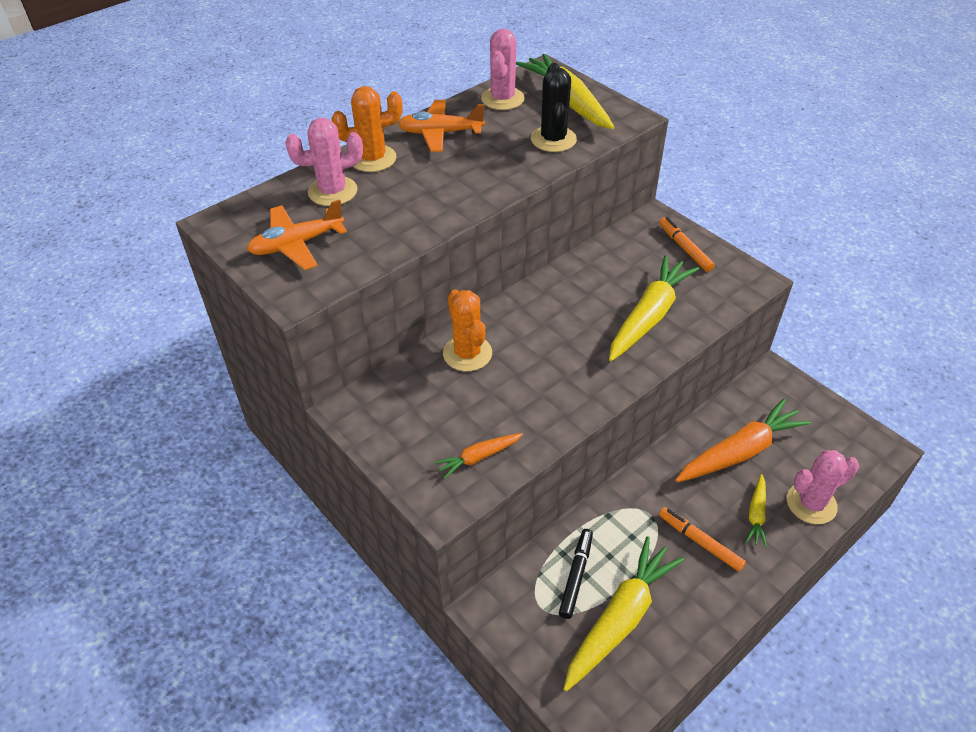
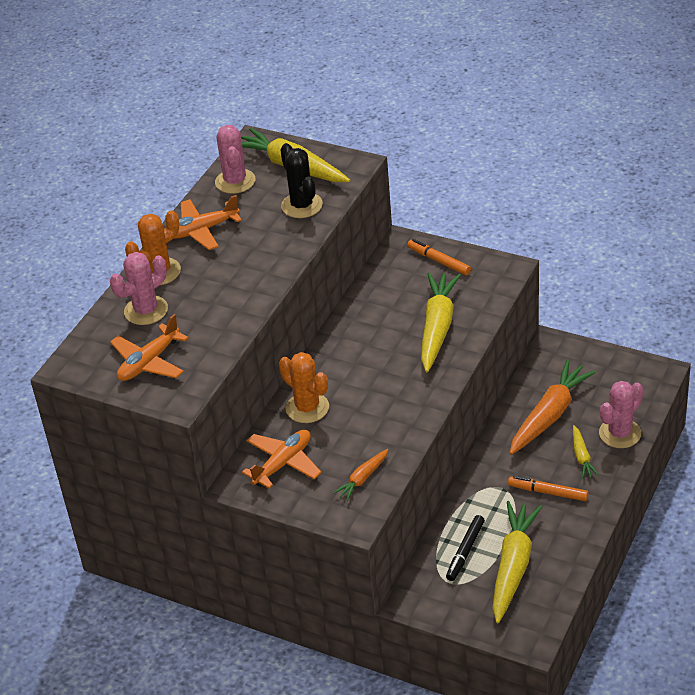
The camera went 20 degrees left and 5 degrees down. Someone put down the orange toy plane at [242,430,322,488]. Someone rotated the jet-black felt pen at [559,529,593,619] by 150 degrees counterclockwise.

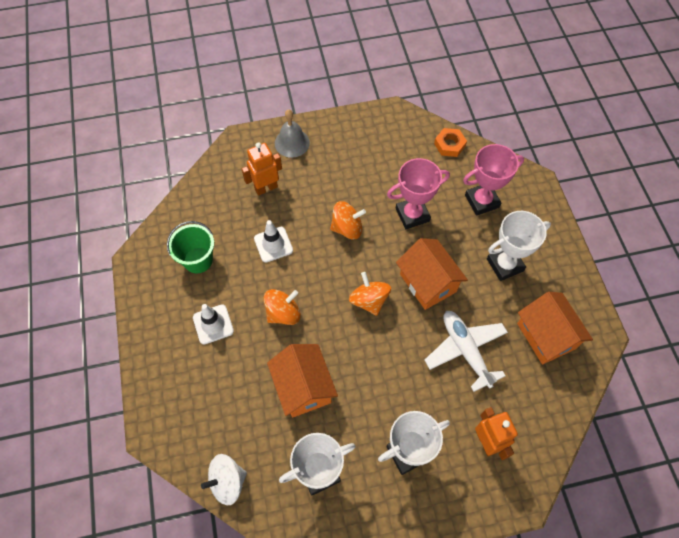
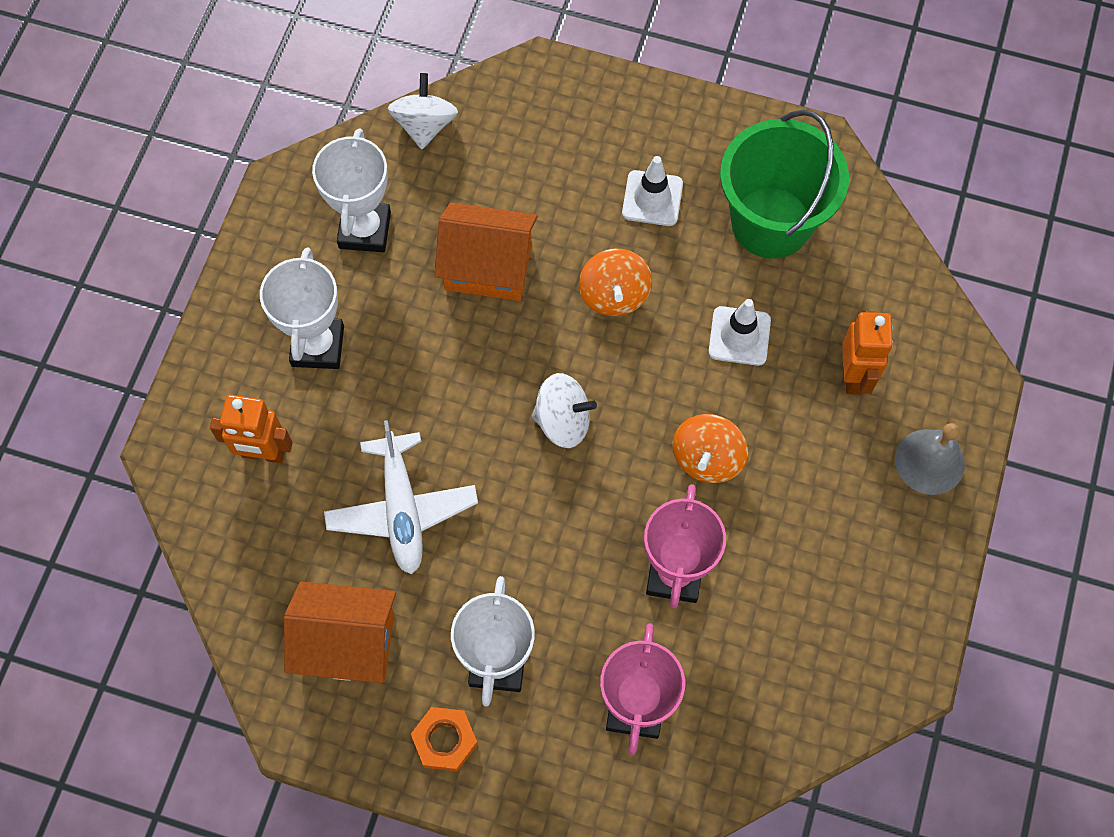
The camera went 120 degrees right and 5 degrees up. Someone took away the orange toy house at [396,238,468,310]. Someone carried the orange nut from [434,128,467,157] to [411,707,478,772]. Someone repainted the orange whirligig at [349,272,391,316], which became the snow-white whirligig at [532,373,597,448]. Someone rotated the snow-white toy plane at [425,311,508,392] by 75 degrees clockwise. Someone scaled the leaf-green pail at [167,221,214,273] by 1.63.

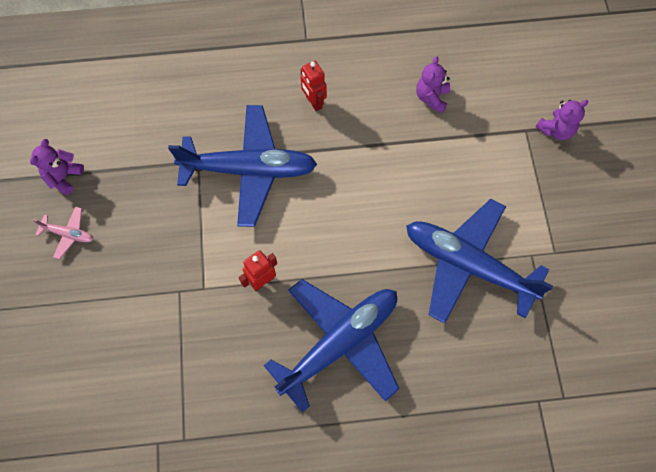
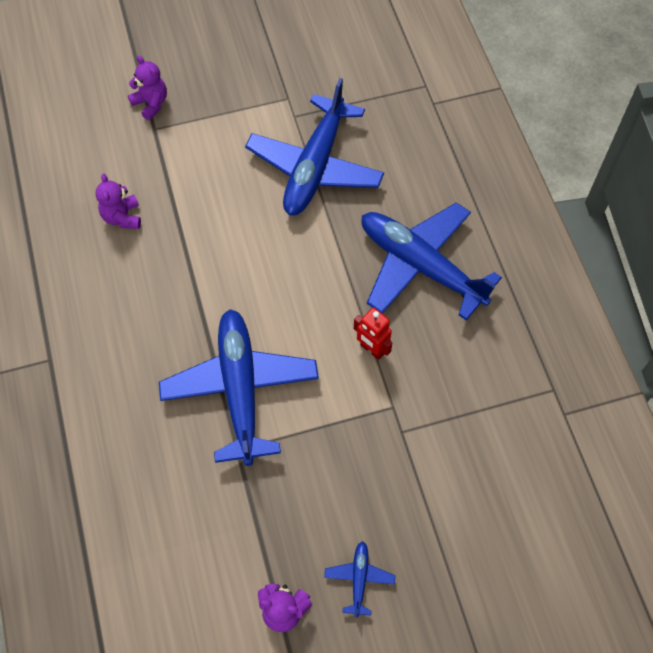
The camera went 100 degrees left and 5 degrees down. Someone took away the crimson robot at [301,61,327,111]. Someone repainted the pink toy plane at [33,207,93,259], which became the cobalt toy plane at [324,541,395,617]. Someone rotated the violet teddy bear at [416,56,450,113] by 75 degrees clockwise.

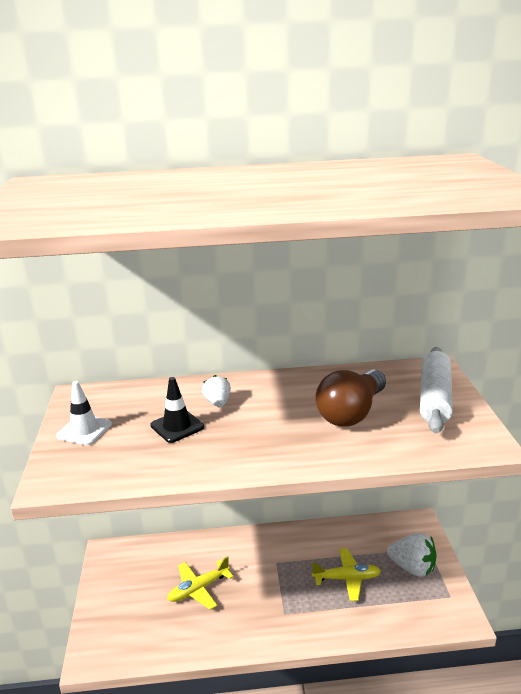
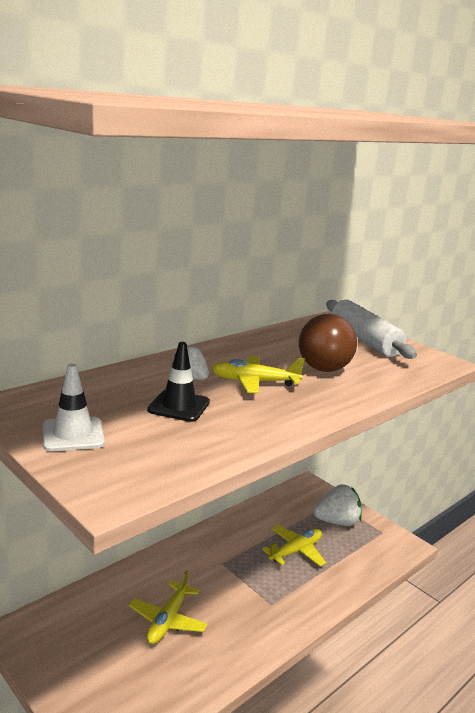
The camera went 40 degrees left and 5 degrees down. Someone put down the yellow toy plane at [211,356,305,394].

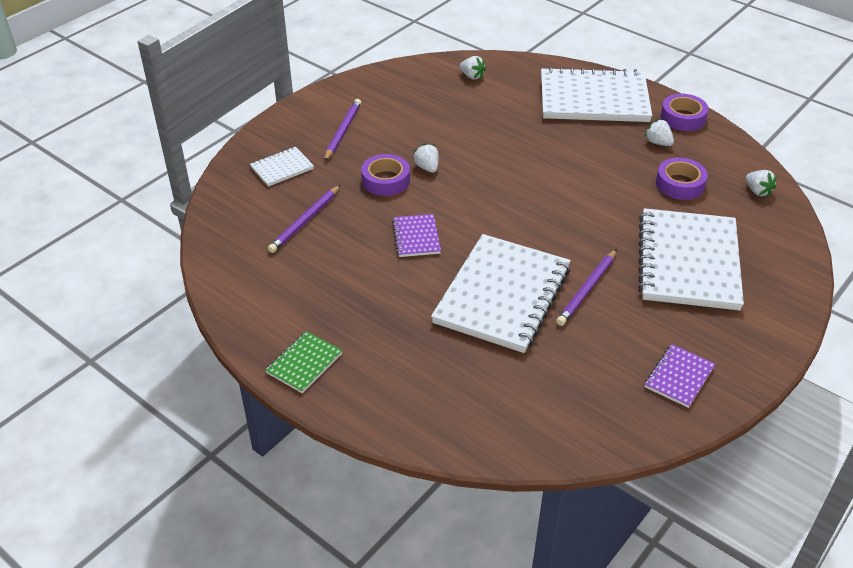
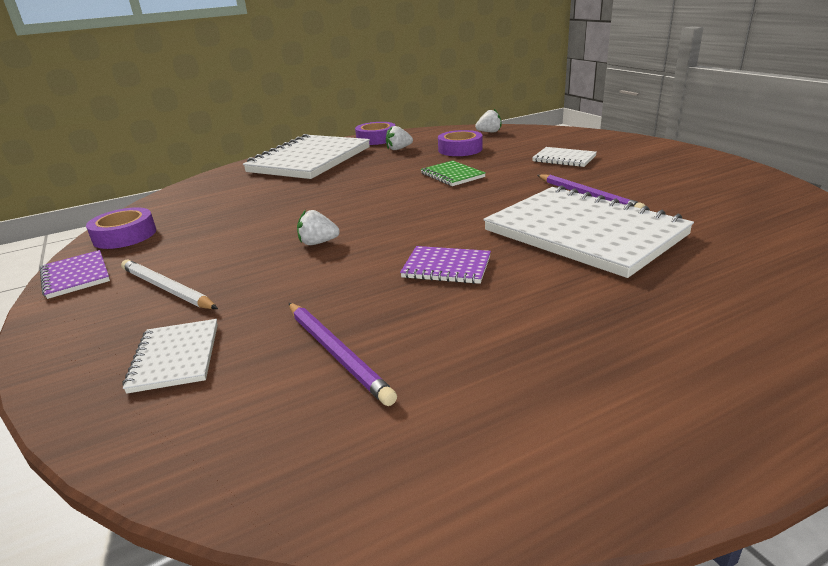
The camera went 65 degrees left and 15 degrees down. Someone took away the snow-white berry at [459,56,486,80]. Someone carried the leaf-green notepad from [265,331,342,393] to [421,161,486,186]. Someone carried the violet sticky tape from [361,154,410,196] to [86,207,156,249]. Someone carried the violet notepad from [645,344,715,408] to [40,250,110,299]. Someone repainted the violet pencil at [324,99,361,162], which became the snow-white pencil at [121,259,218,309]. Someone scaled the snow-white notepad at [638,208,744,310] by 0.45.

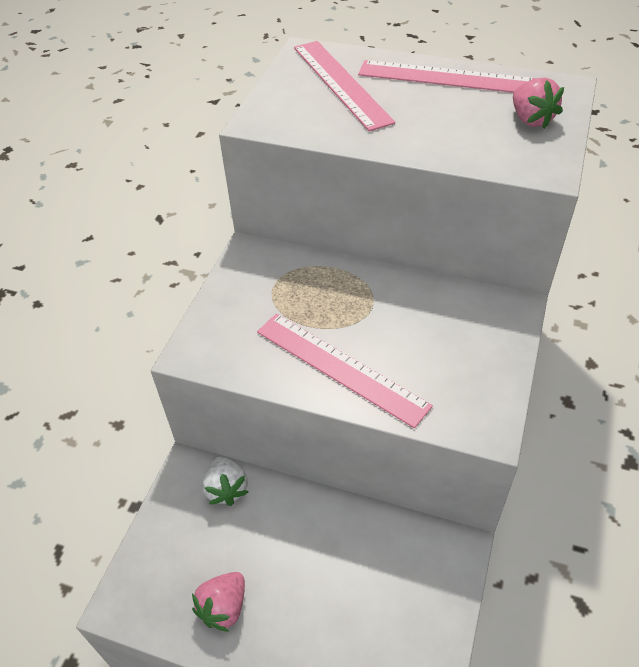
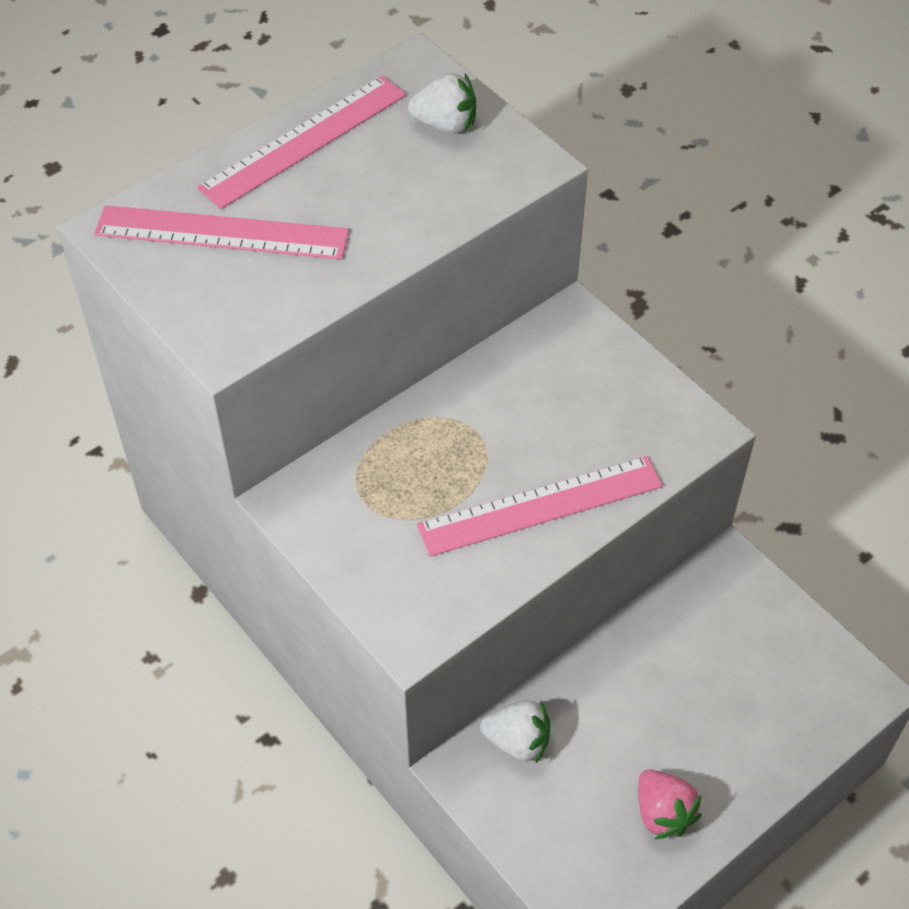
The camera went 60 degrees left and 5 degrees up. Someone repainted the pink berry at [513,77,564,129], which became the snow-white berry at [408,73,476,134].

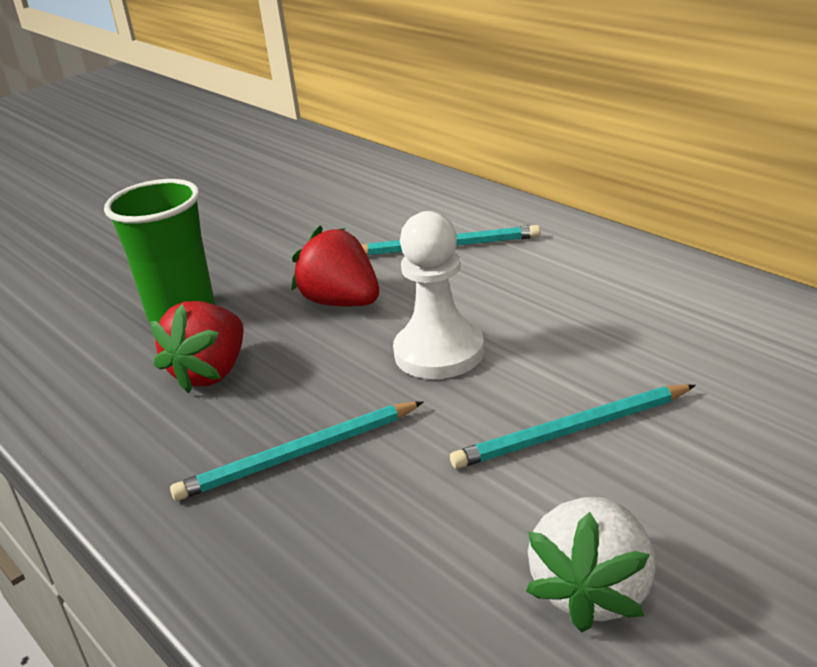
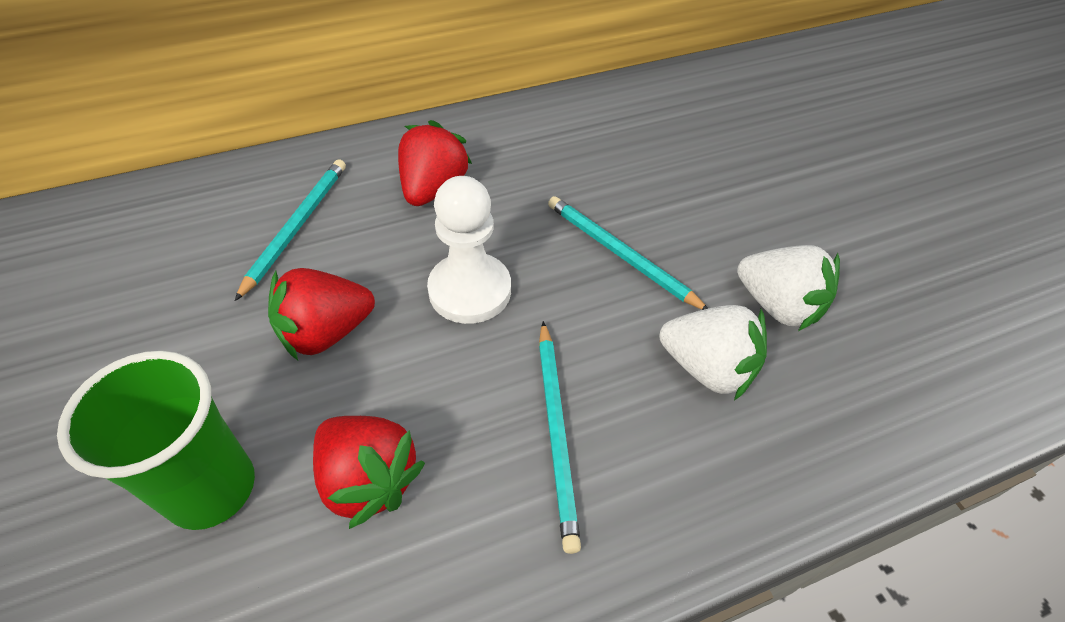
The camera went 75 degrees left and 20 degrees up. Someone put down the crimson berry at [398,120,472,206]. Someone put down the snow-white berry at [660,305,767,401]. Someone rotated the teal pencil at [450,384,696,469] by 135 degrees clockwise.

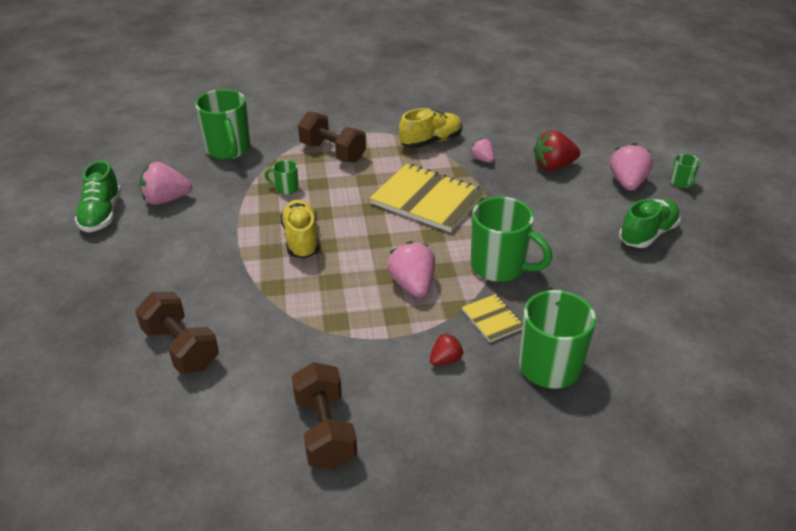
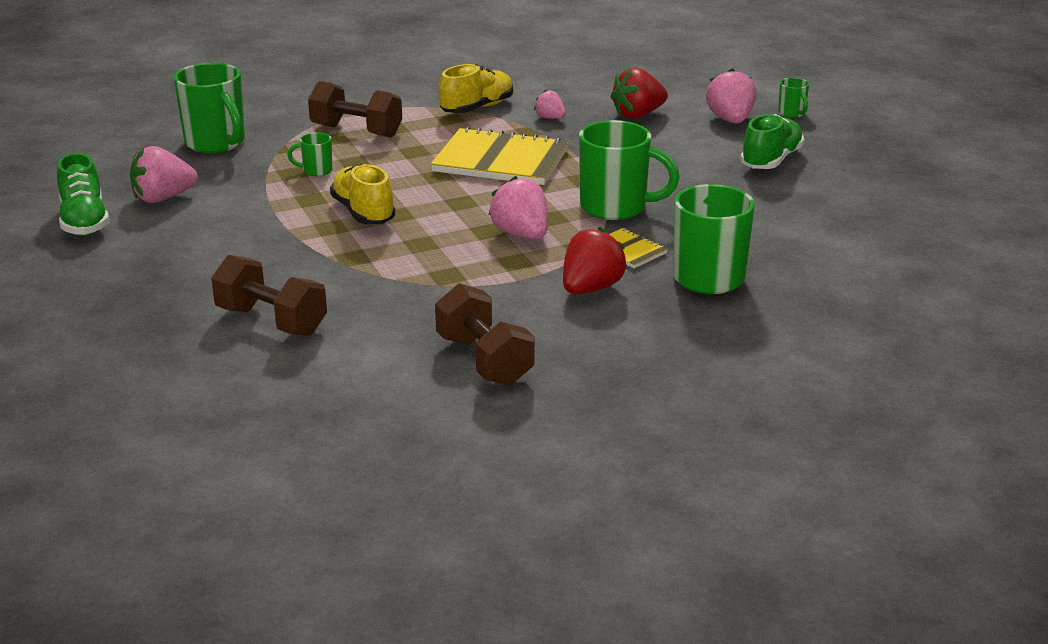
The camera went 15 degrees left and 10 degrees down. Someone scaled the crimson berry at [430,333,464,366] by 1.76.

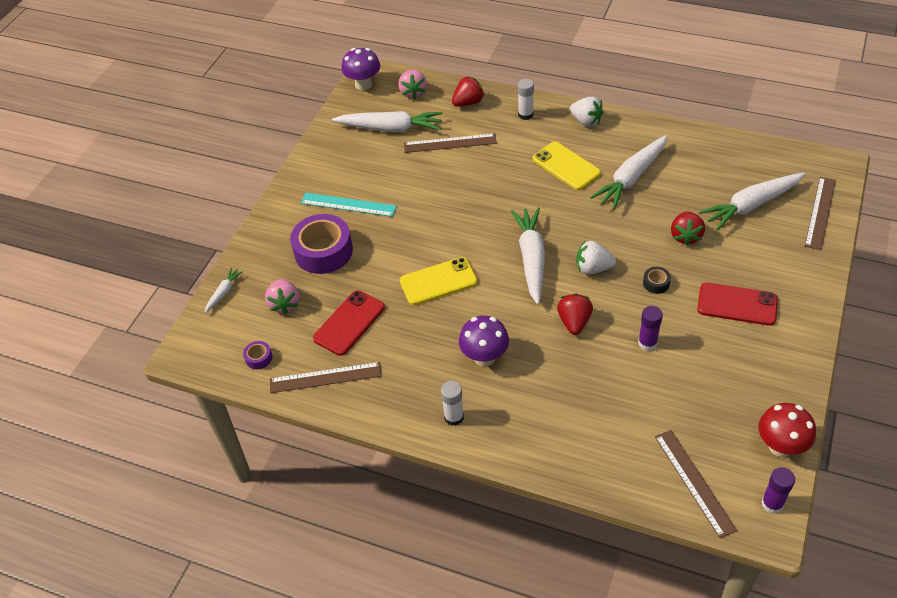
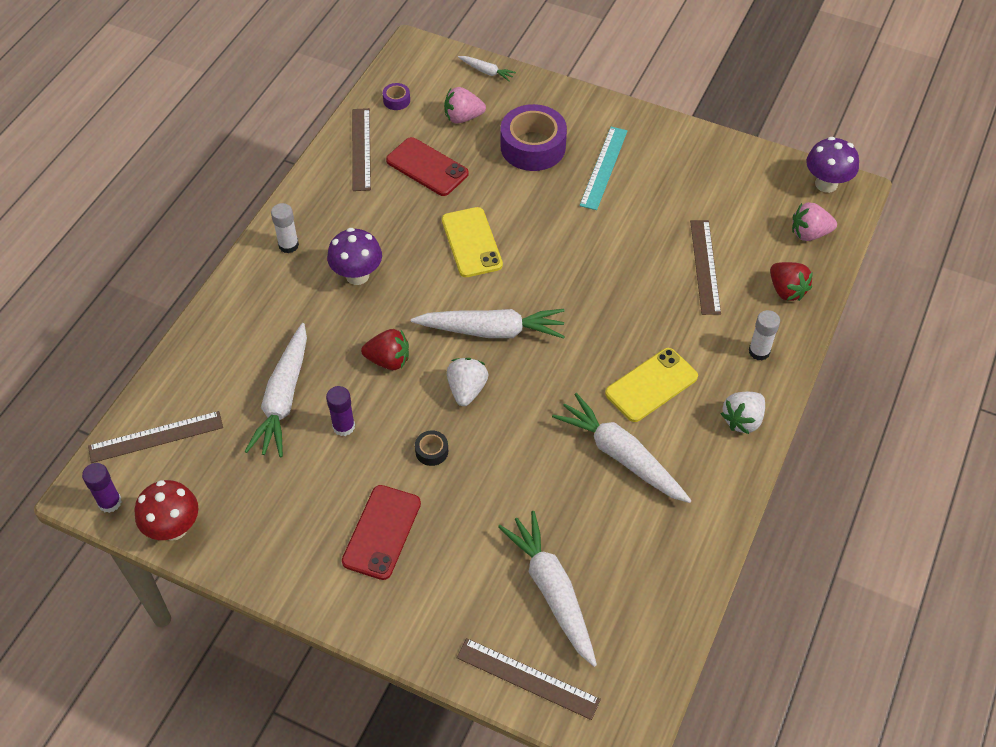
The camera went 90 degrees right and 5 degrees up. Someone took away the crimson berry at [671,211,705,246]. Someone carried the snow-white carrot from [332,111,443,132] to [244,323,307,458].

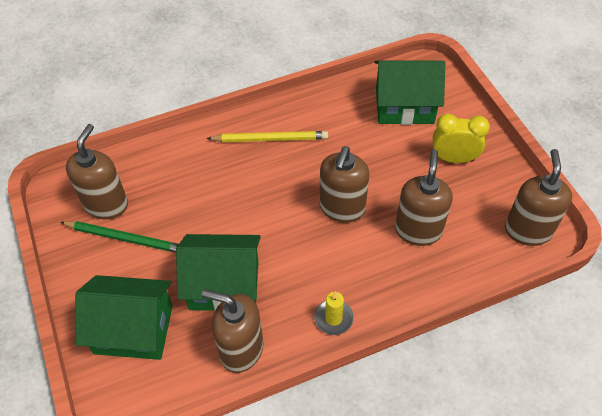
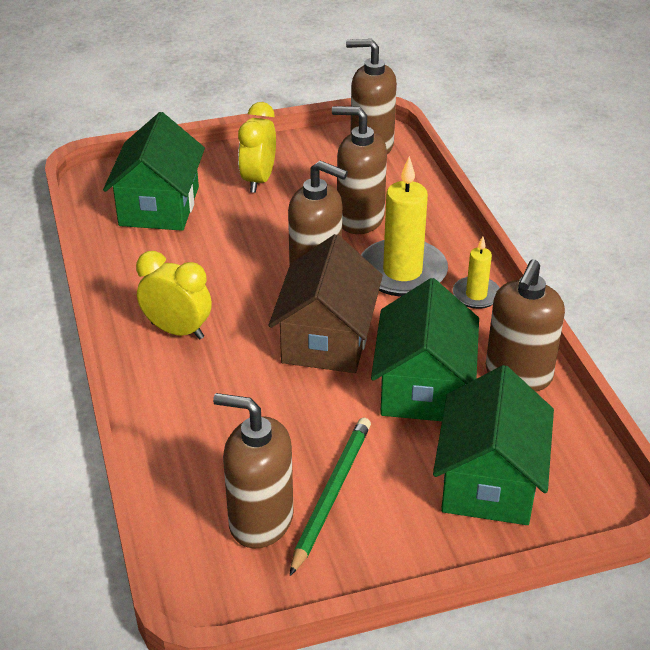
The camera went 85 degrees left and 15 degrees down. Someone put down the dark brown toy house at [269,234,383,373]. Someone put down the yellow candle at [361,156,448,297]. Someone swapped the yellow pencil at [206,131,328,142] for the yellow alarm clock at [136,251,212,340].

